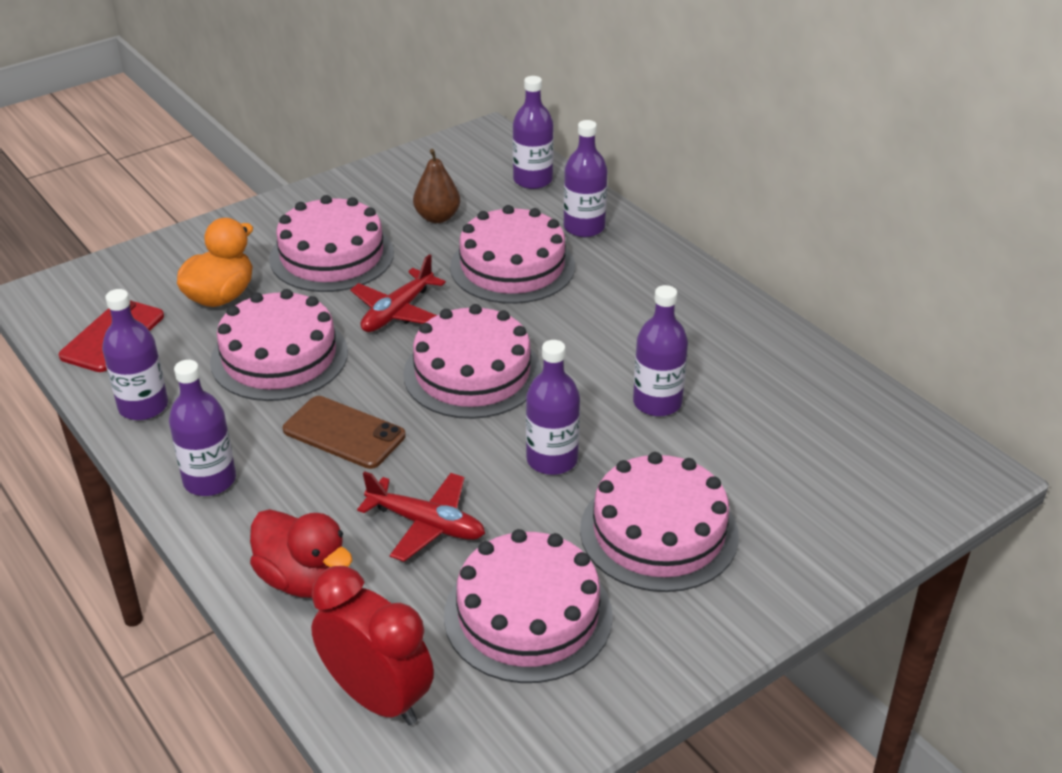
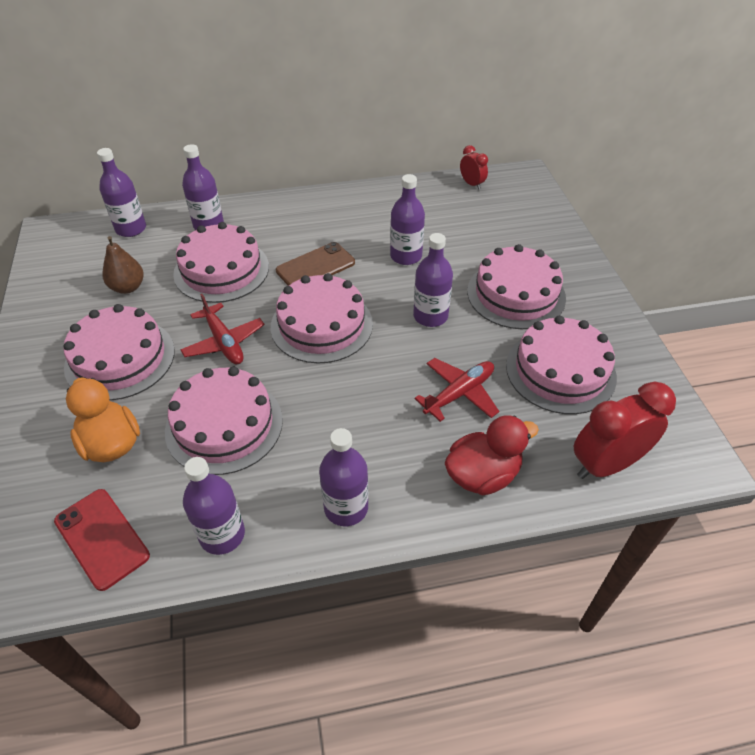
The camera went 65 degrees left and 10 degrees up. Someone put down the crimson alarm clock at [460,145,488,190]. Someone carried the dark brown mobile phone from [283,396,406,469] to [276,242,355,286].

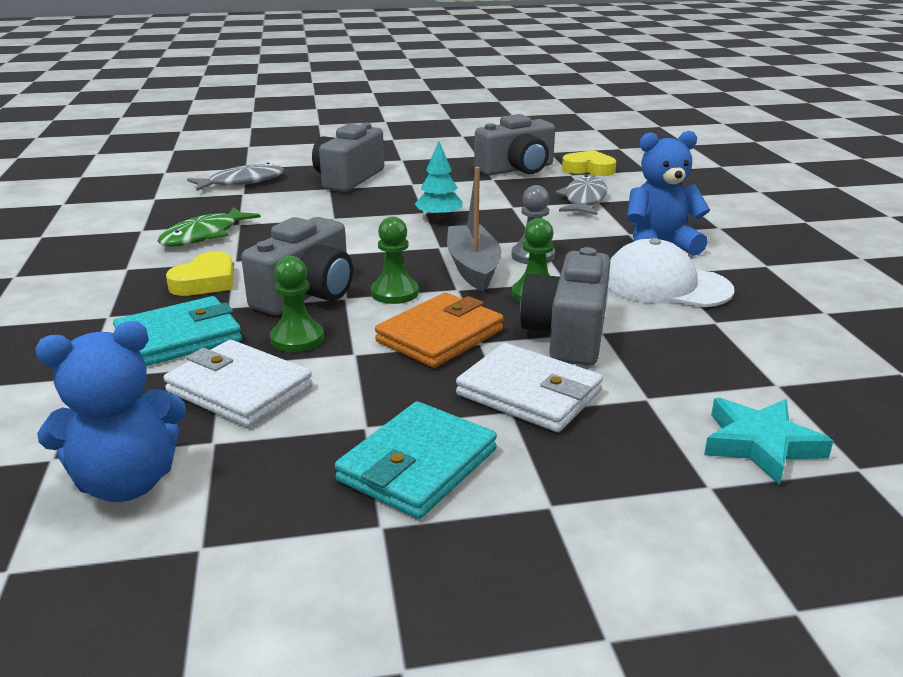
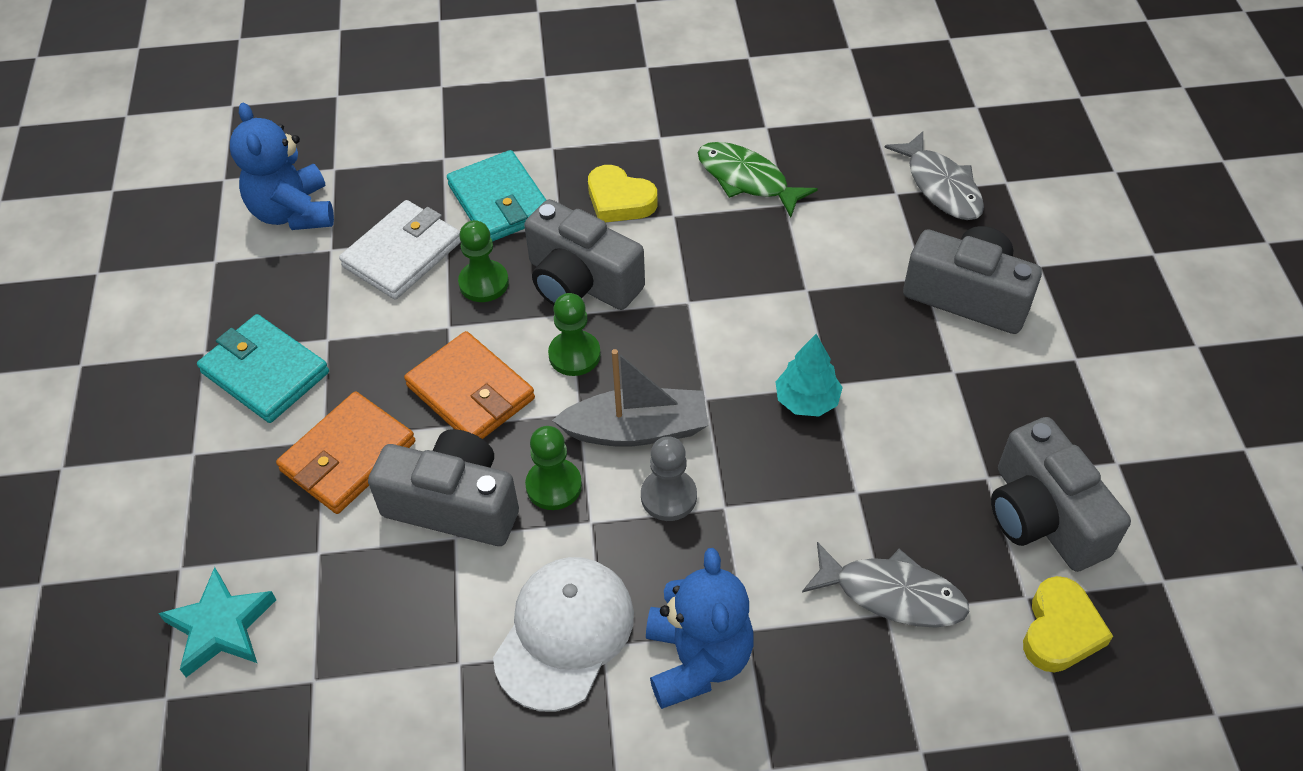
The camera went 95 degrees right and 25 degrees up. Someone repainted the snow-white wallet at [456,343,603,432], which became the orange wallet at [276,391,415,514].

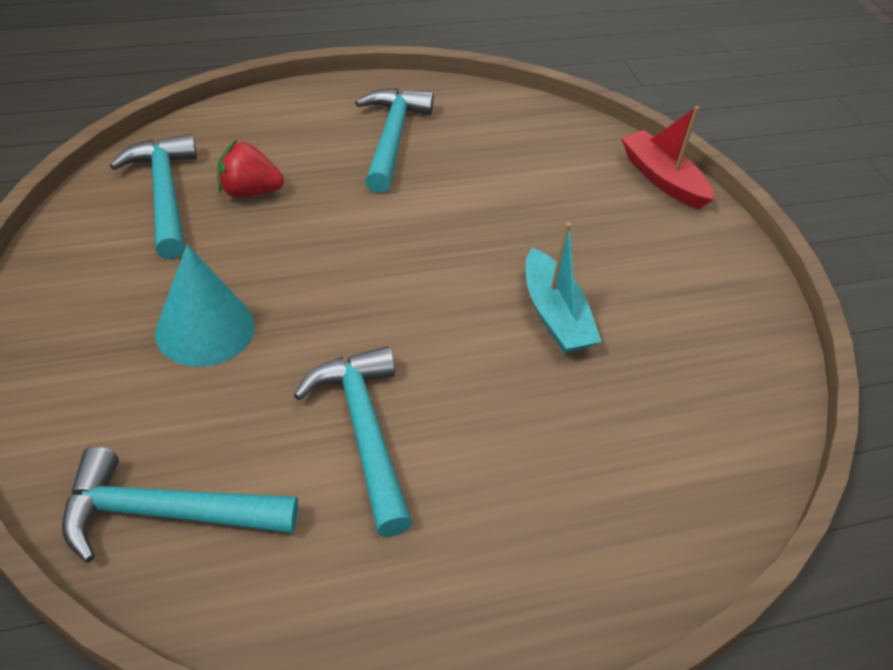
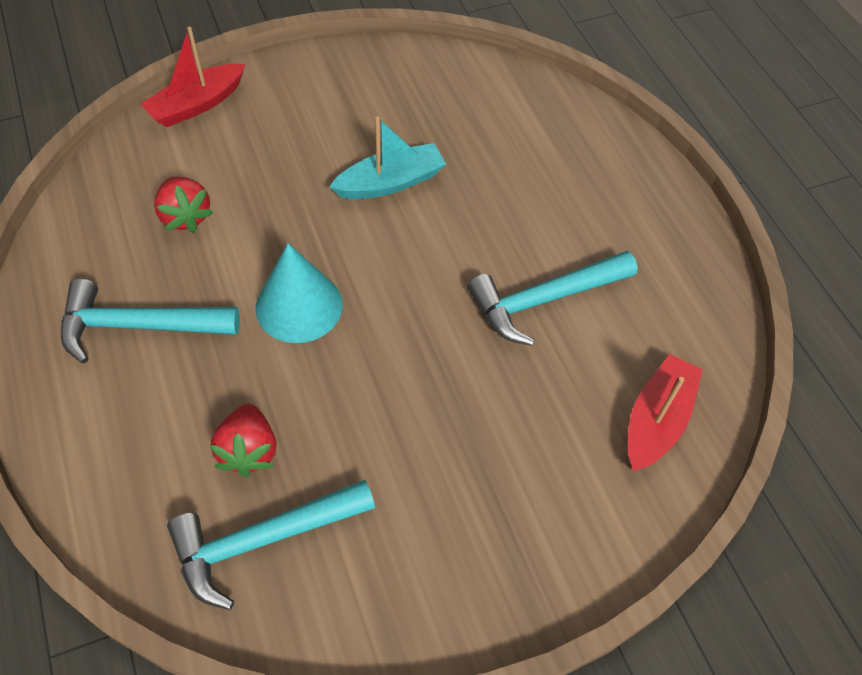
The camera went 95 degrees left and 10 degrees up. Someone put down the crimson berry at [154,177,214,233]. Someone carried the teal cone shape from [155,245,255,367] to [256,243,343,343]. Someone swapped the teal hammer at [62,446,298,563] for the crimson toy boat at [628,354,703,471].

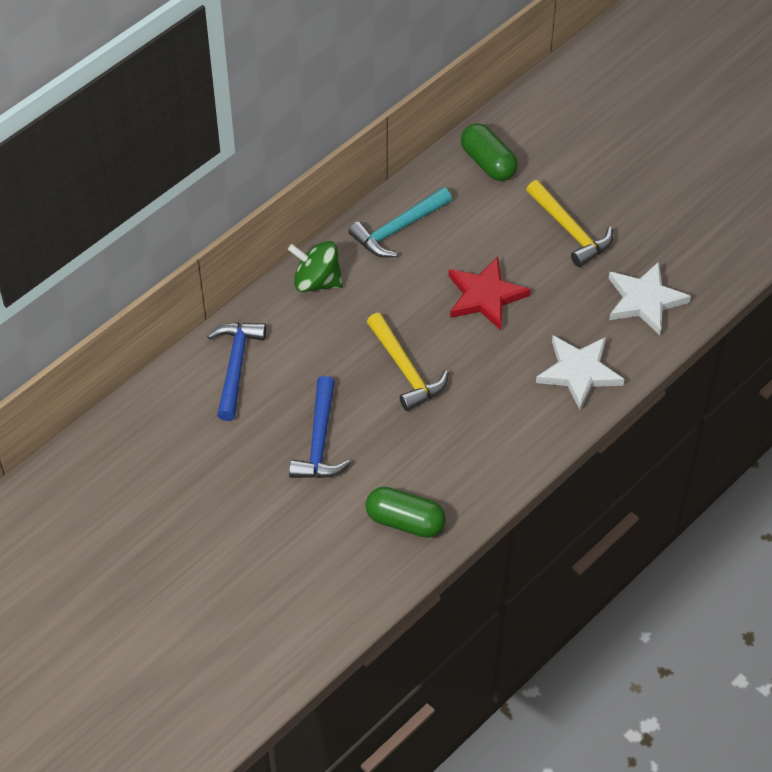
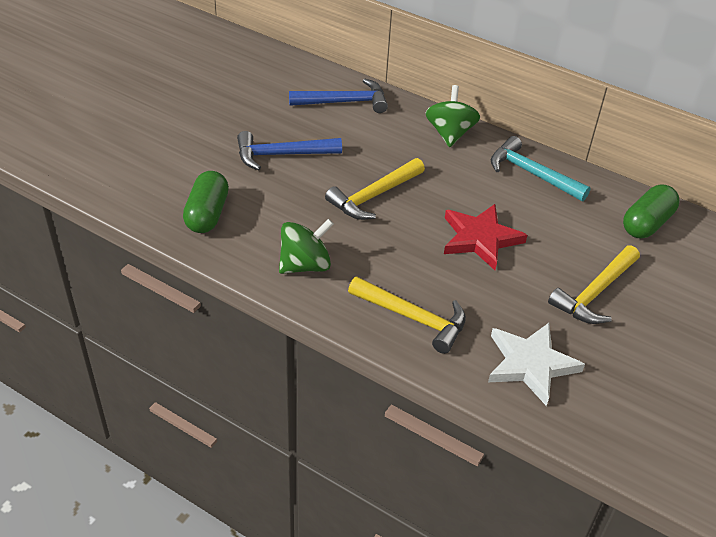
The camera went 75 degrees right and 10 degrees down. Someone put down the leaf-green whirligig at [279,219,334,274]. Someone swapped the snow-white five-pointed star at [536,336,624,410] for the yellow hammer at [348,276,466,354].

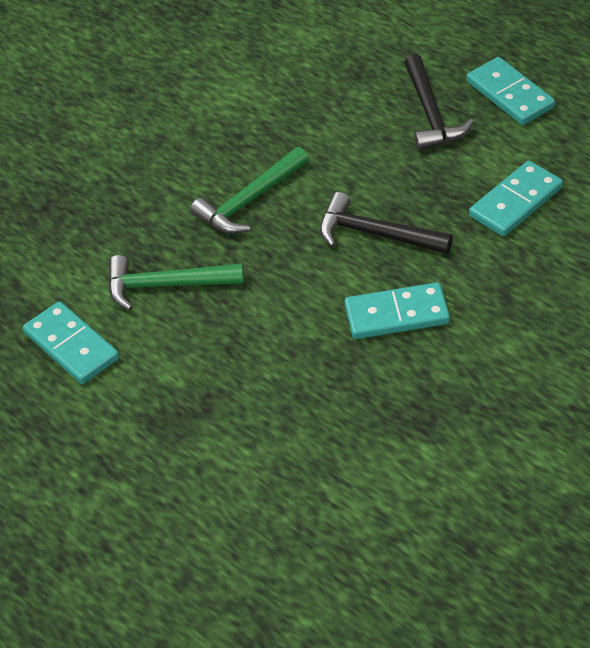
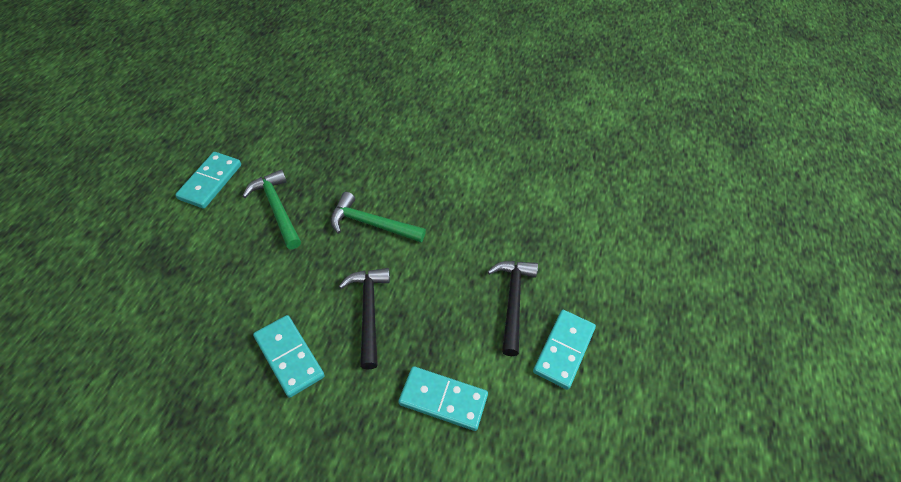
The camera went 55 degrees right and 5 degrees up. Someone rotated the jet-black hammer at [404,54,474,150] by 135 degrees clockwise.

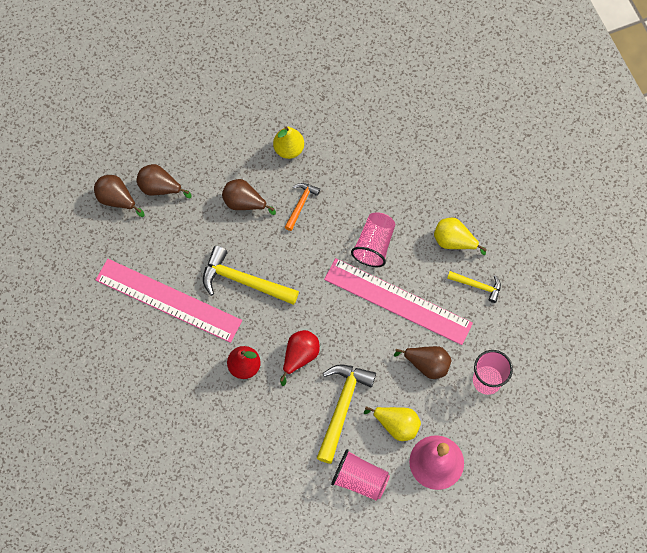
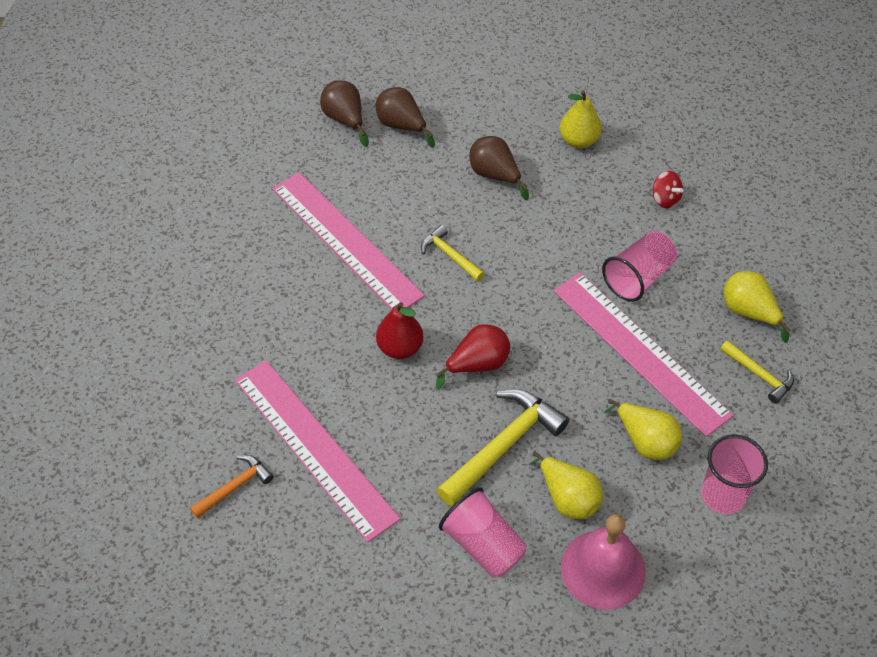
The camera went 25 degrees right and 15 degrees down. Someone put down the pink measuring stick at [235,360,401,542]. Someone put down the crimson whirligig at [653,171,683,208]. Someone carried the orange hammer from [285,183,320,231] to [190,455,274,519]. Someone repainted the dark brown pear fruit at [394,346,451,379], which became the yellow pear fruit at [604,399,682,460]. Someone scaled the yellow hammer at [203,246,299,305] by 0.55.

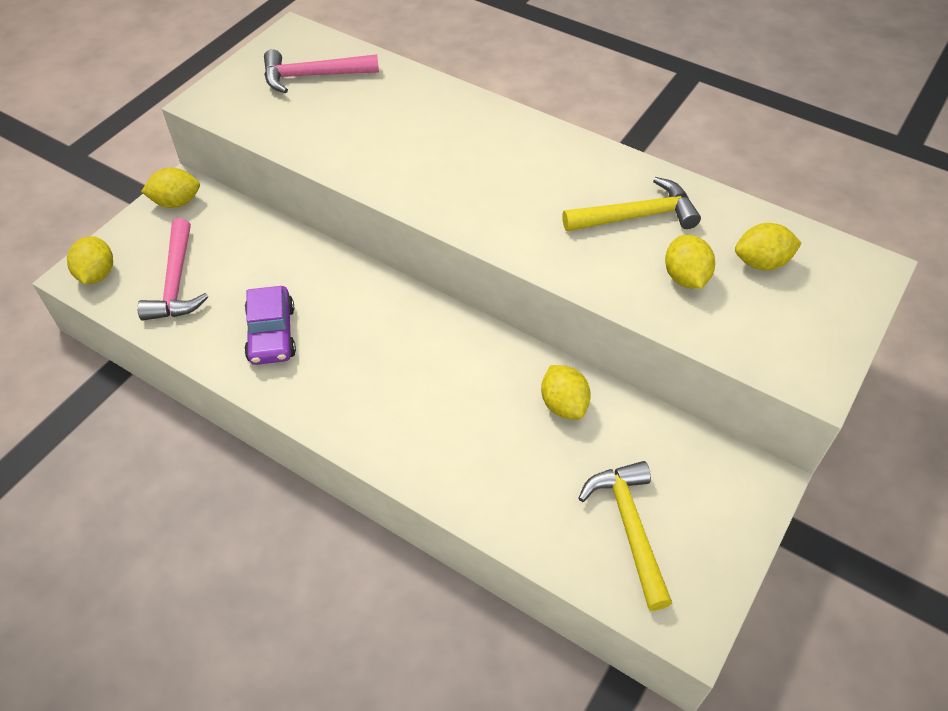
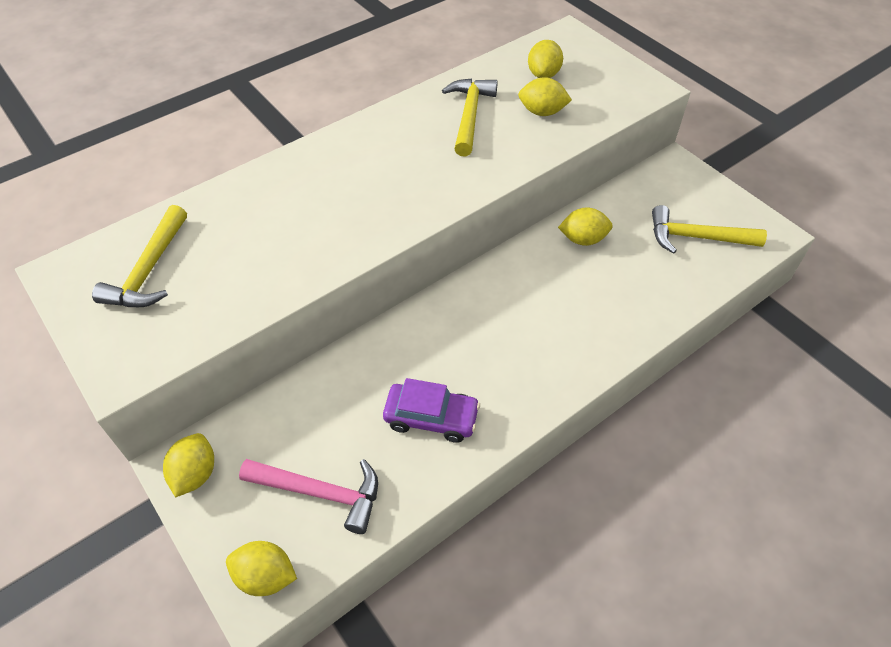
The camera went 70 degrees left and 0 degrees up. Someone repainted the pink hammer at [264,49,379,93], which became the yellow hammer at [92,205,187,307].

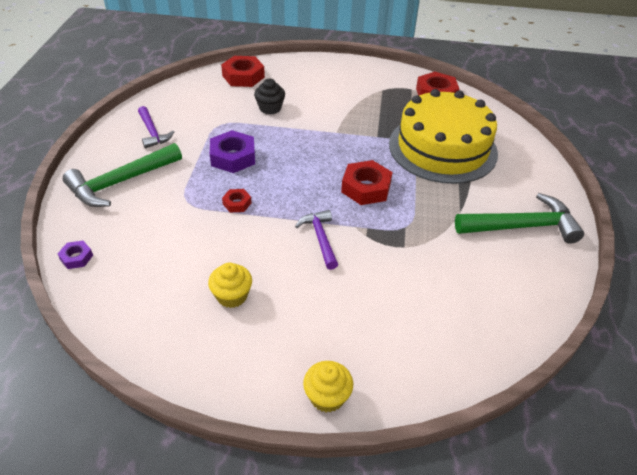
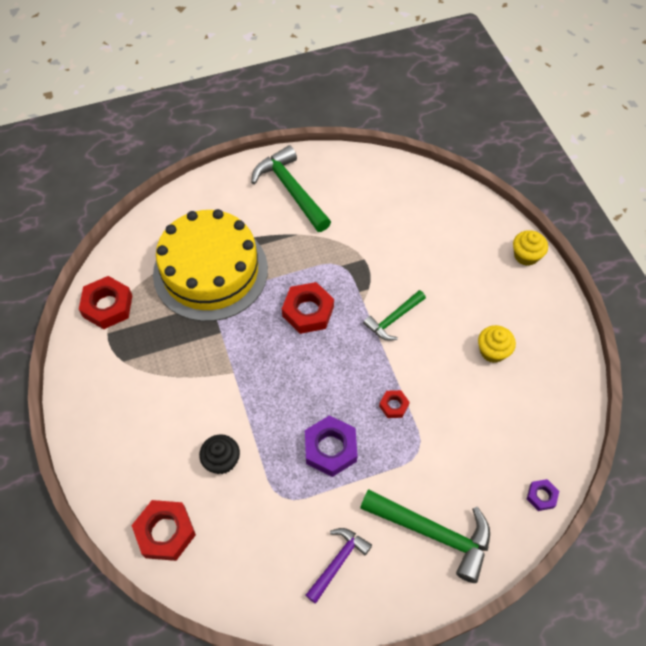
The camera went 115 degrees left and 15 degrees up. Someone repainted the violet hammer at [295,210,338,270], which became the leaf-green hammer at [363,290,426,341].

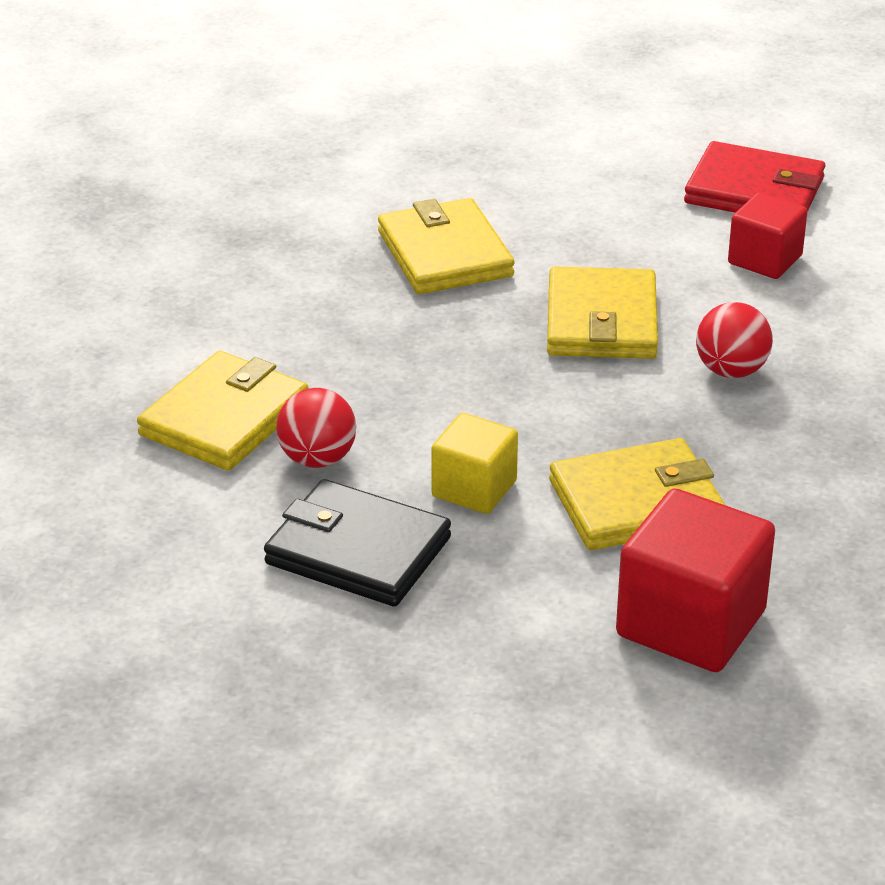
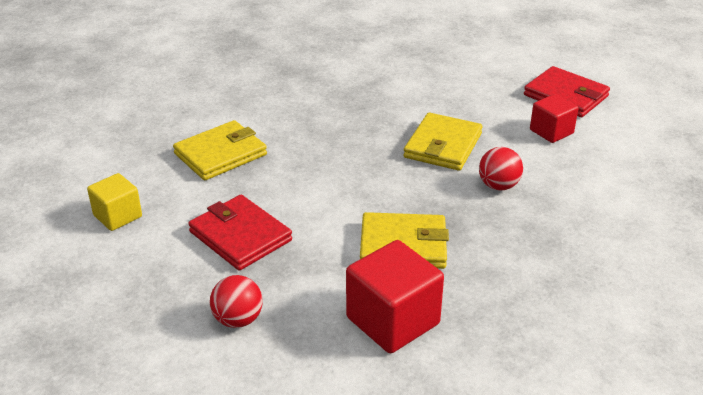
The camera went 20 degrees right and 0 degrees up. Someone took away the yellow wallet at [378,198,515,294]. Someone carried the crimson ball from [276,388,356,468] to [210,275,263,328]. Someone carried the yellow cube from [431,413,518,514] to [87,173,142,231]. Someone repainted the jet-black wallet at [264,479,451,607], which became the crimson wallet at [188,195,292,271].

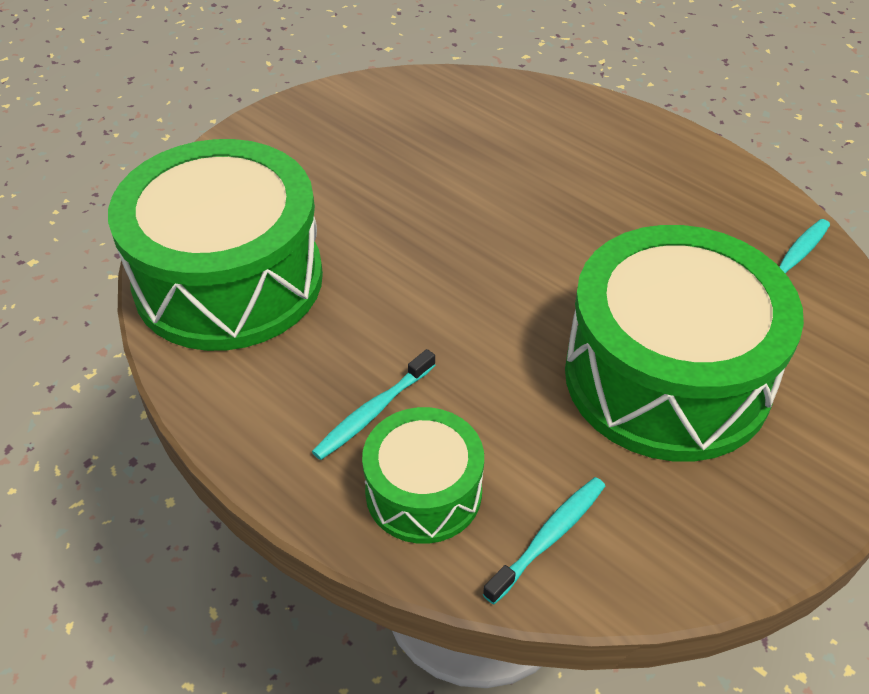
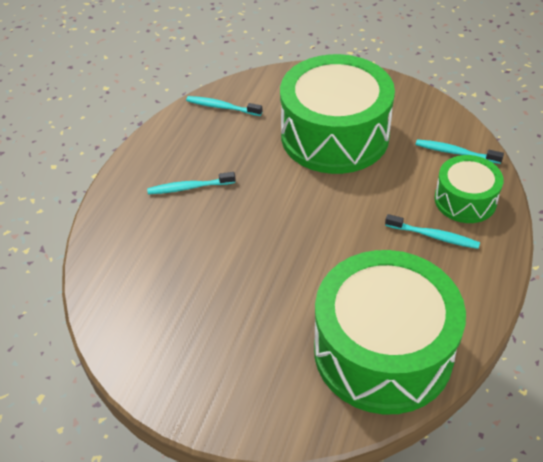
The camera went 110 degrees left and 0 degrees up. Someone put down the teal dental brush at [147,172,236,194].

